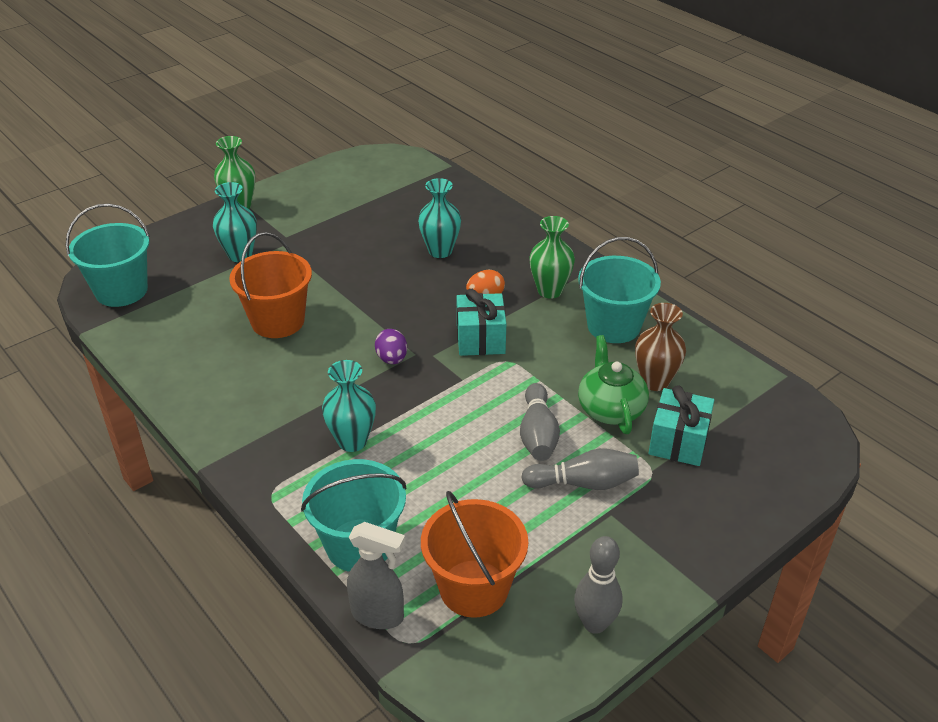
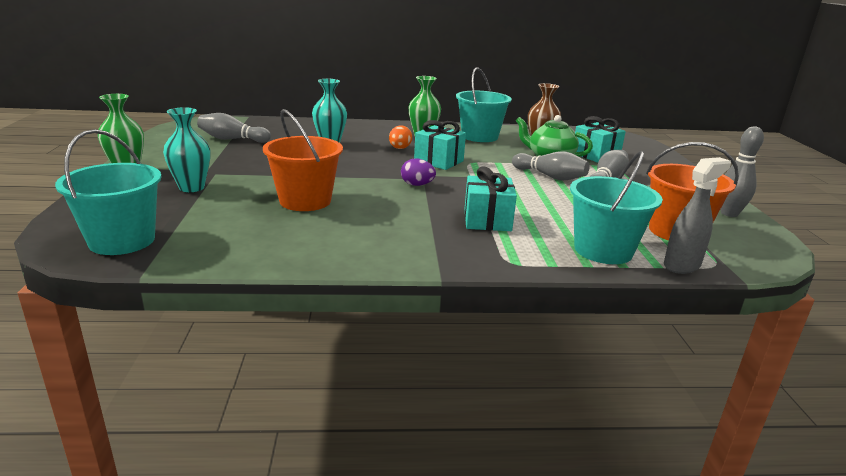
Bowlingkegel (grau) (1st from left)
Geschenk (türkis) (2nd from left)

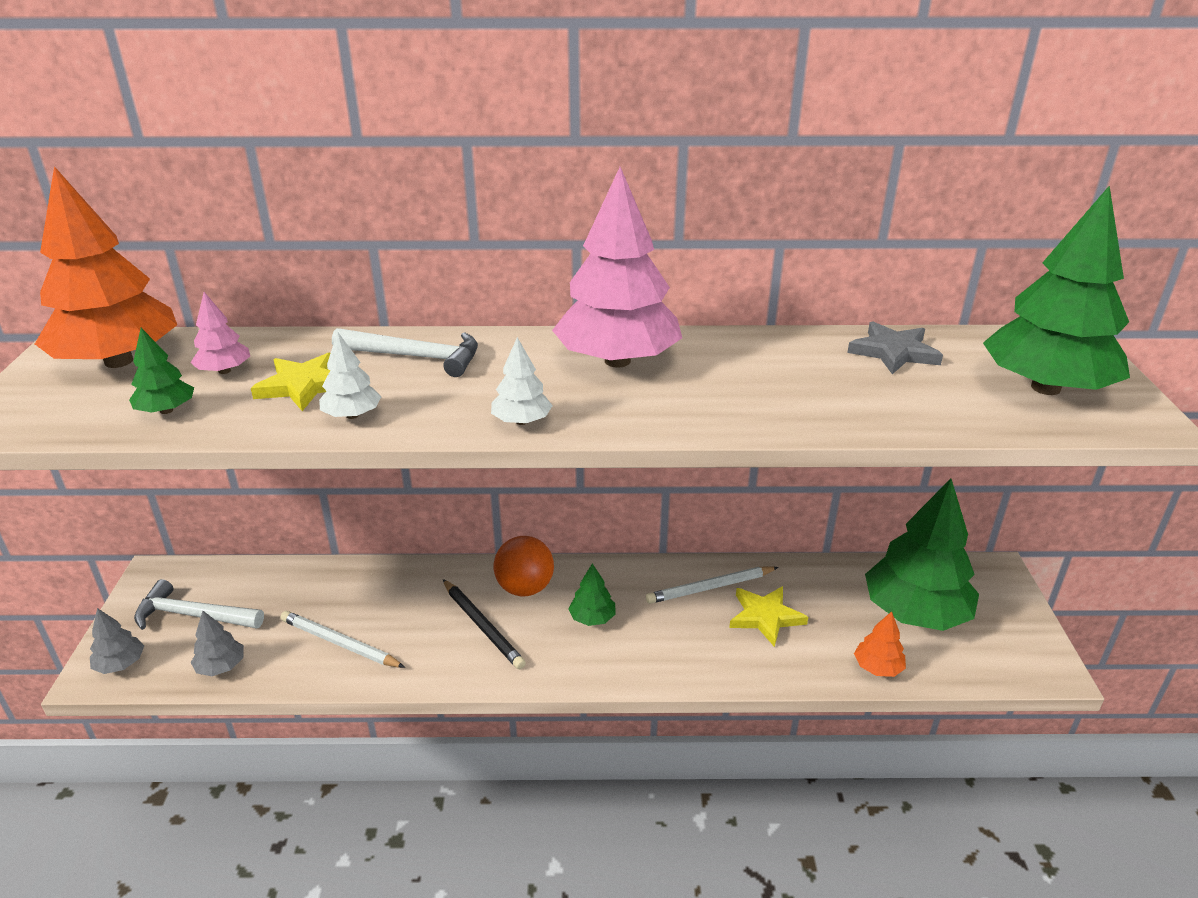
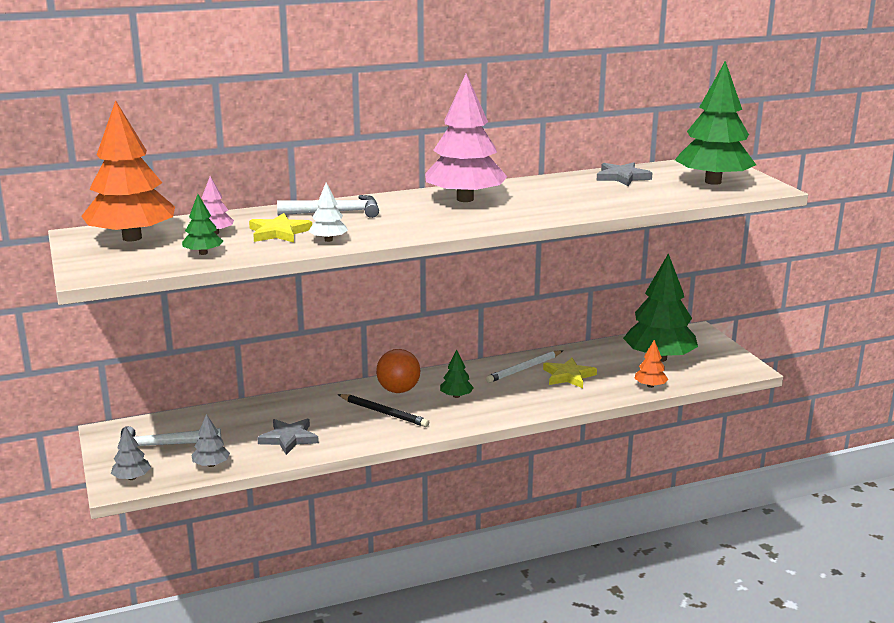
Baum (weiß) (2nd from left in the first image)
Stern (grau) (1st from left)

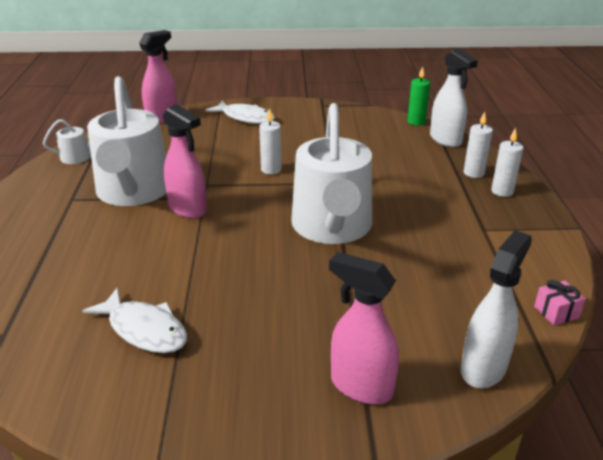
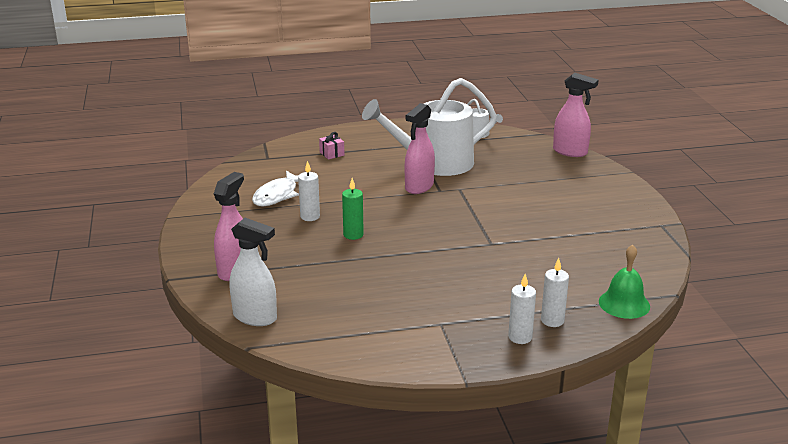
Fisch (weiß) (2nd from left in the first image)
Gießkanne (weiß) (3rd from left in the first image)
Kerze (weiß) (1st from left)
Kerze (grün)
Geschenk (rosa)
Glocke (grün)

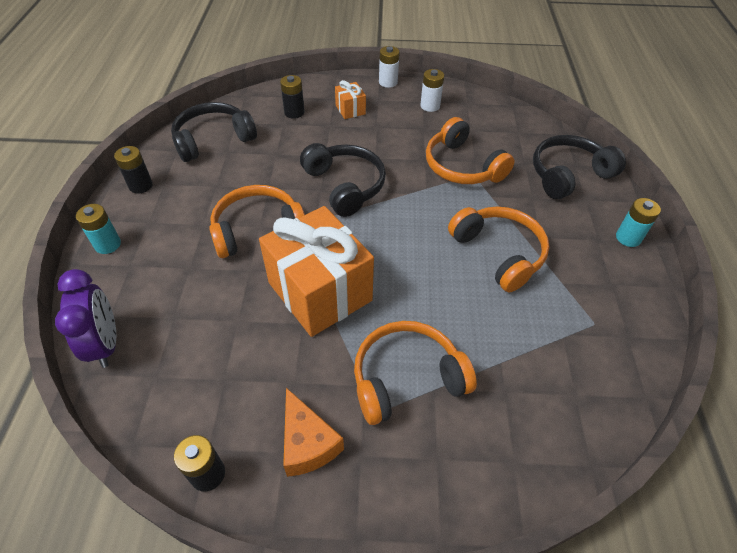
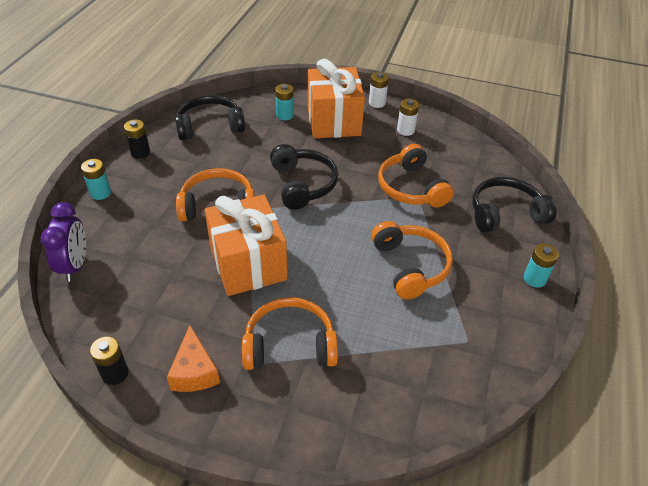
Batterie (türkis) (2nd from left)
Geschenk (orange) (2nd from left)

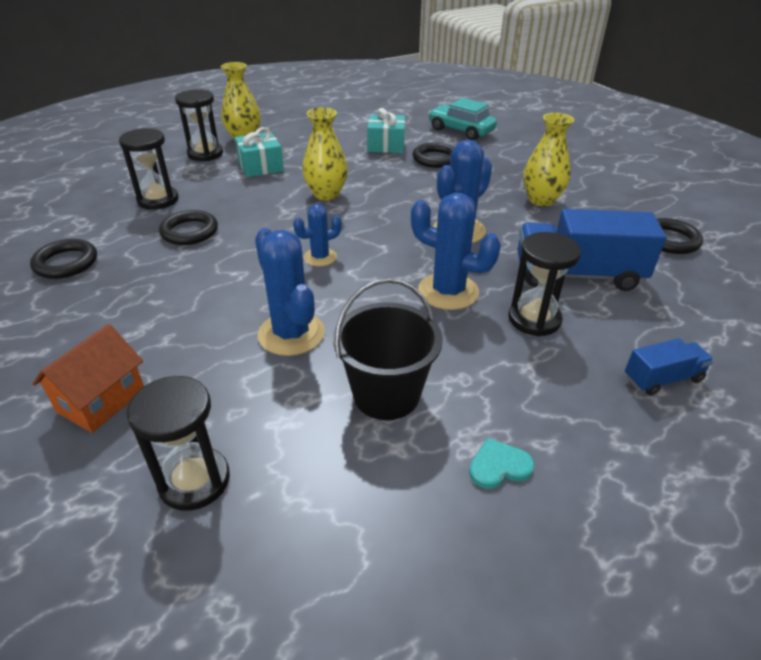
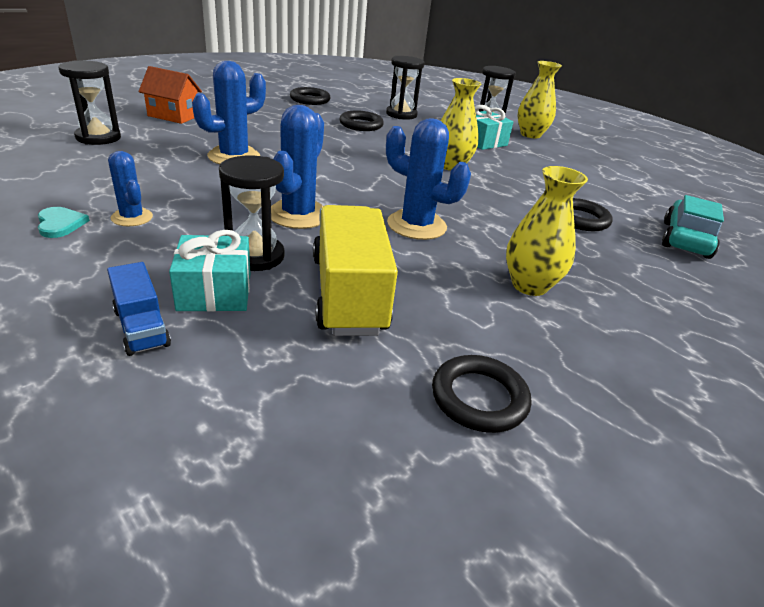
Eimer (schwarz)
Kaktus (blau) (1st from left)
Geschenk (türkis) (1st from left)
Lastwagen (gelb)

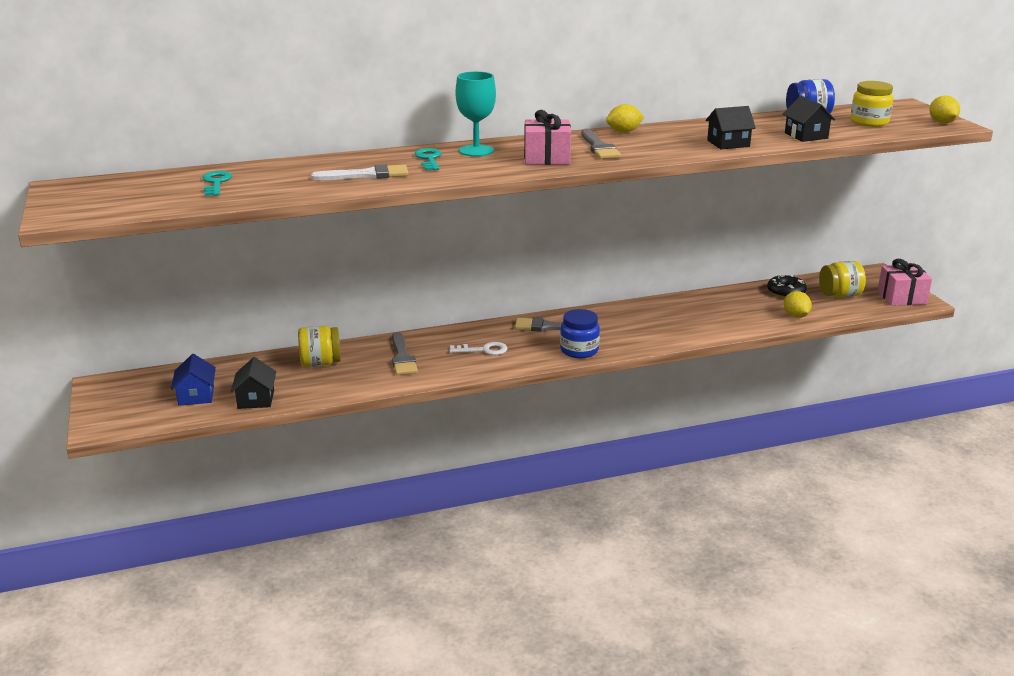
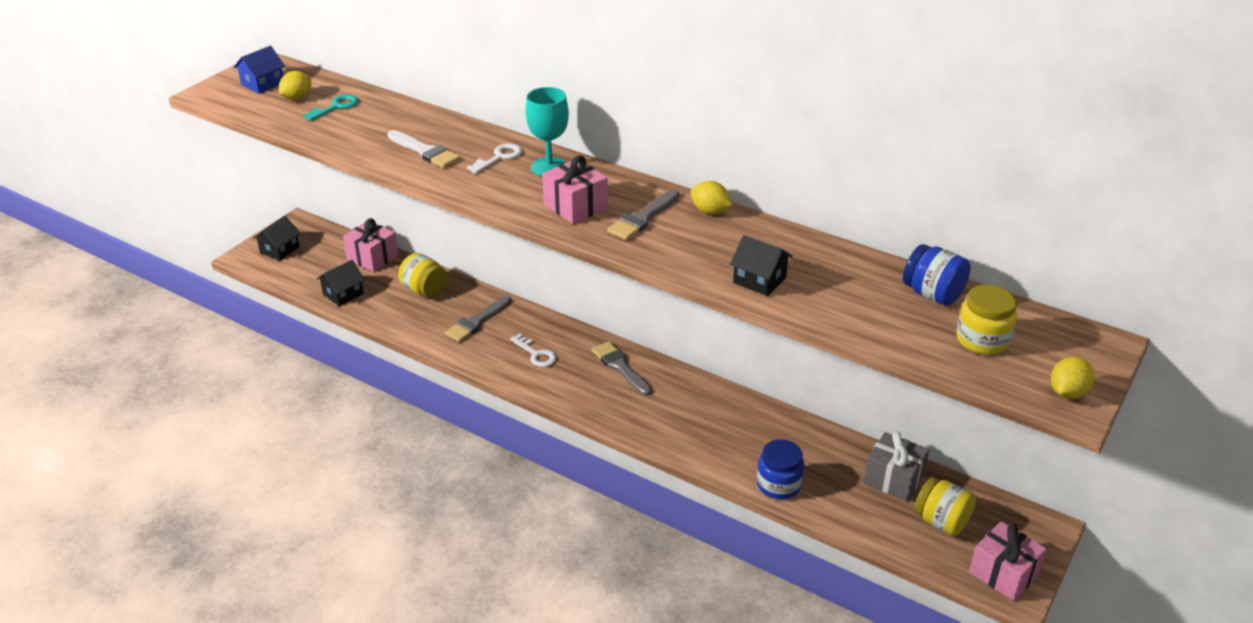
Geschenk (rosa) (1st from left)
Haus (blau)
Einmachglas (blau) (1st from left)
Haus (schwarz) (1st from left)
Zitrone (gelb) (1st from left)
Geschenk (grau)
Schlüssel (weiß) (1st from left)

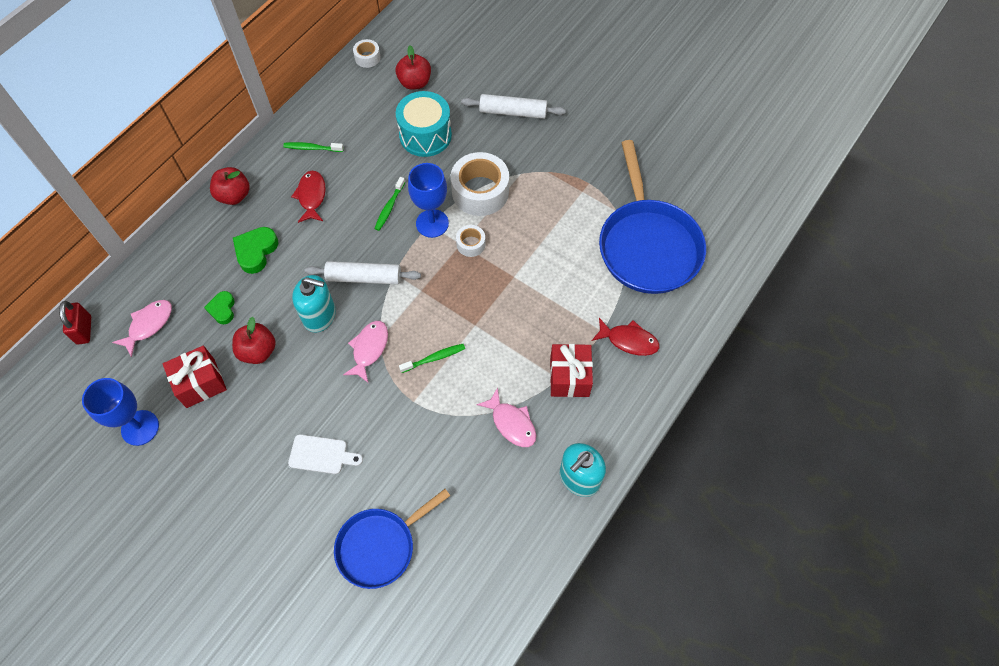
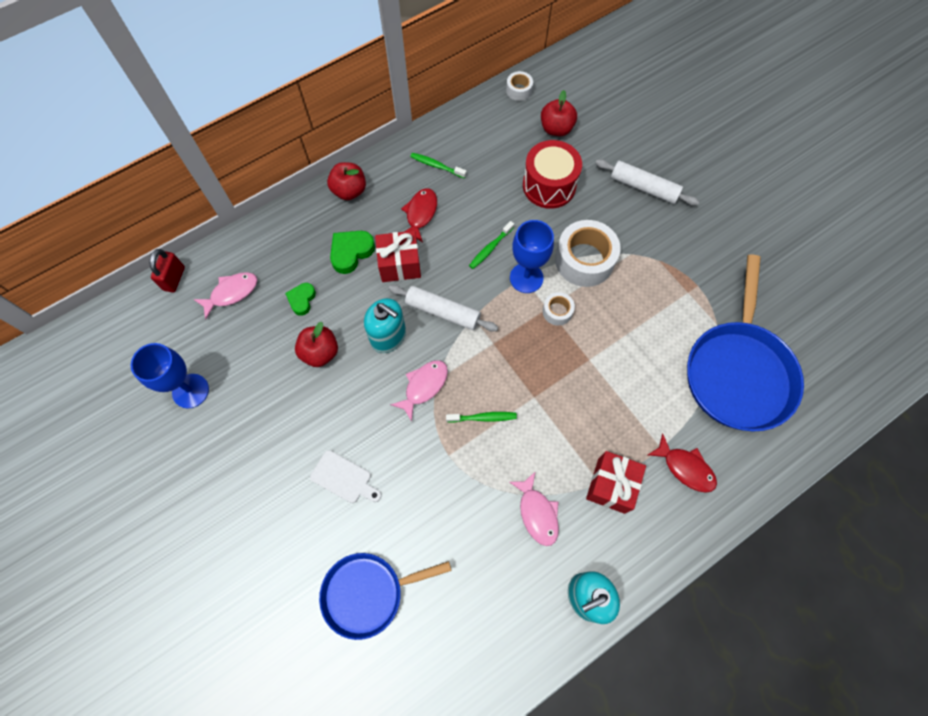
Geschenk (rot) (1st from left)
Trommel (rot)

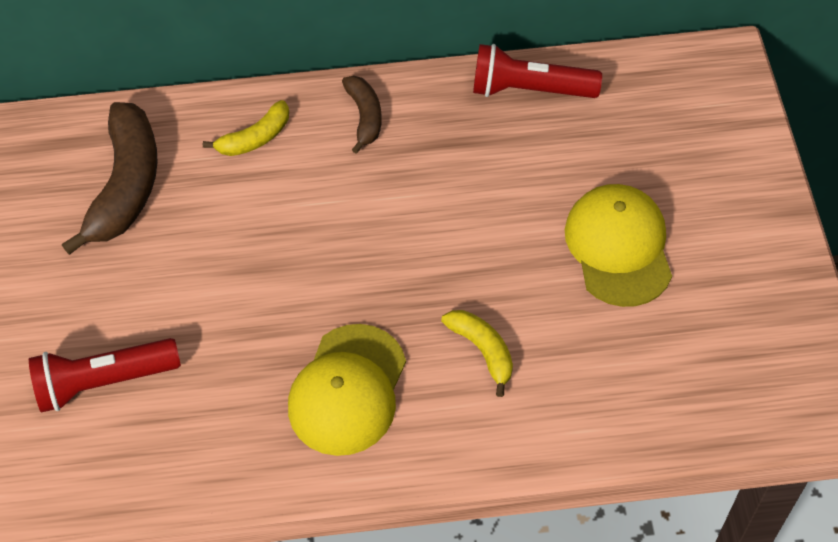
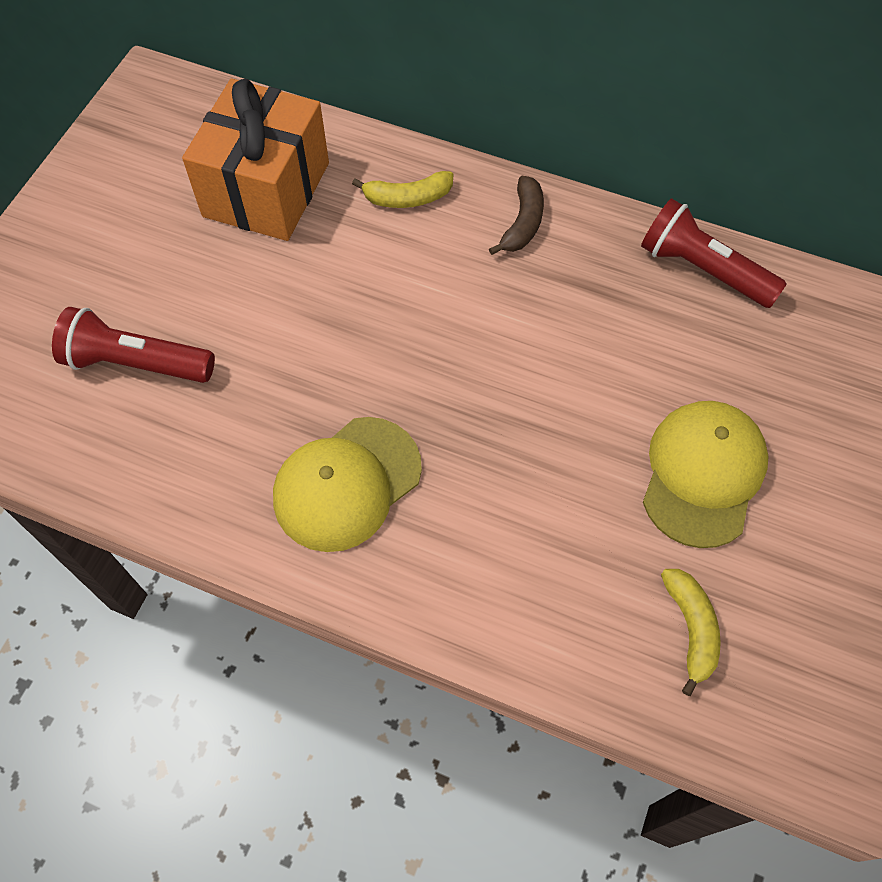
Banane (gelb) (2nd from left)
Geschenk (orange)

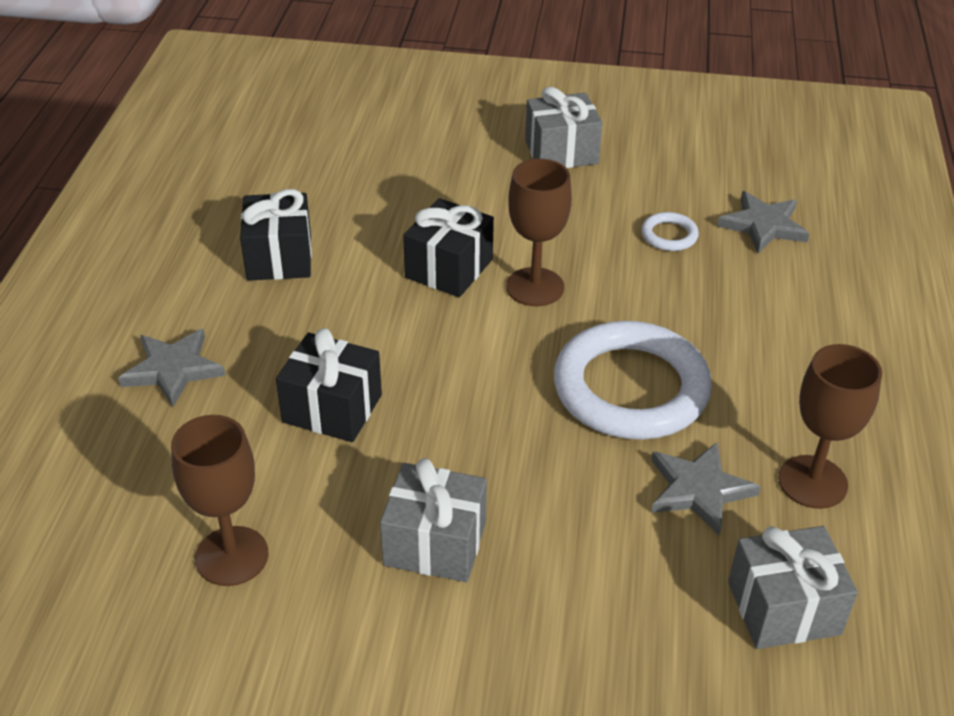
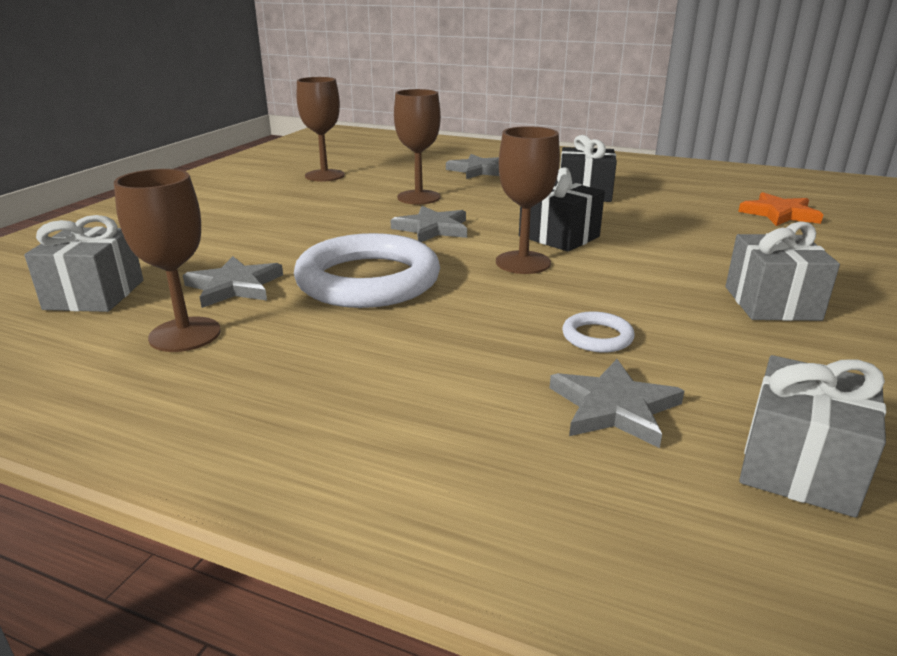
Stern (grau) (2nd from left)
Stern (orange)
Geschenk (grau) (3rd from left)
Kelch (braun) (3rd from left)

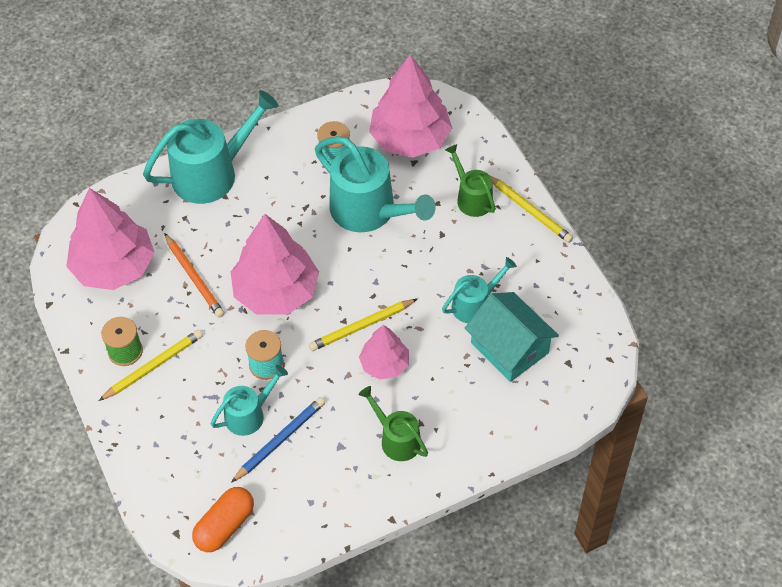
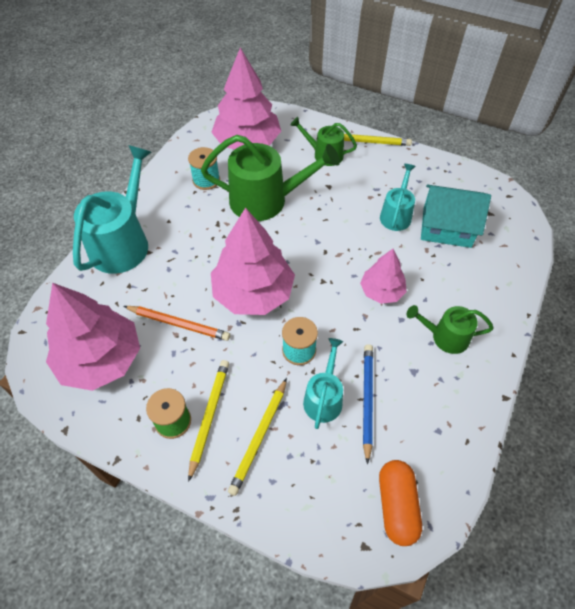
Bleistift (gelb) (2nd from left)
Gießkanne (grün) (1st from left)

